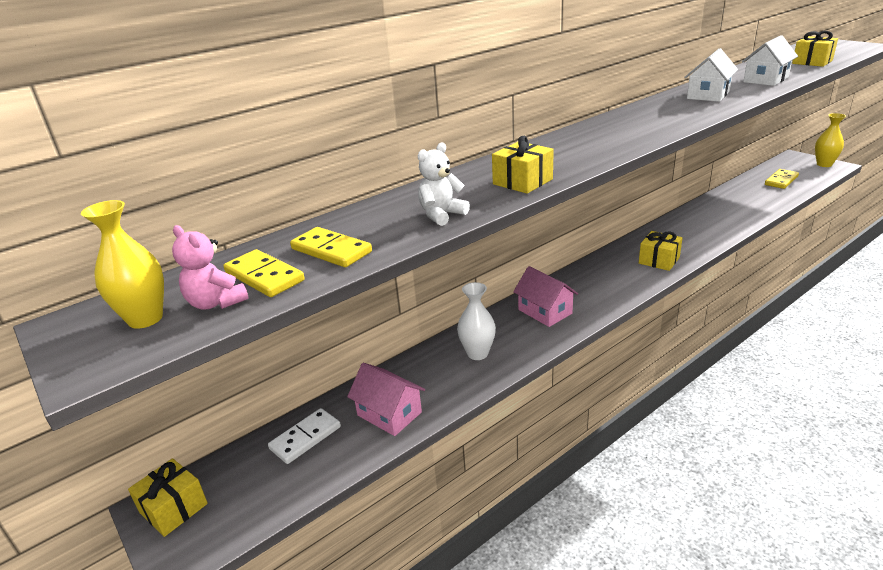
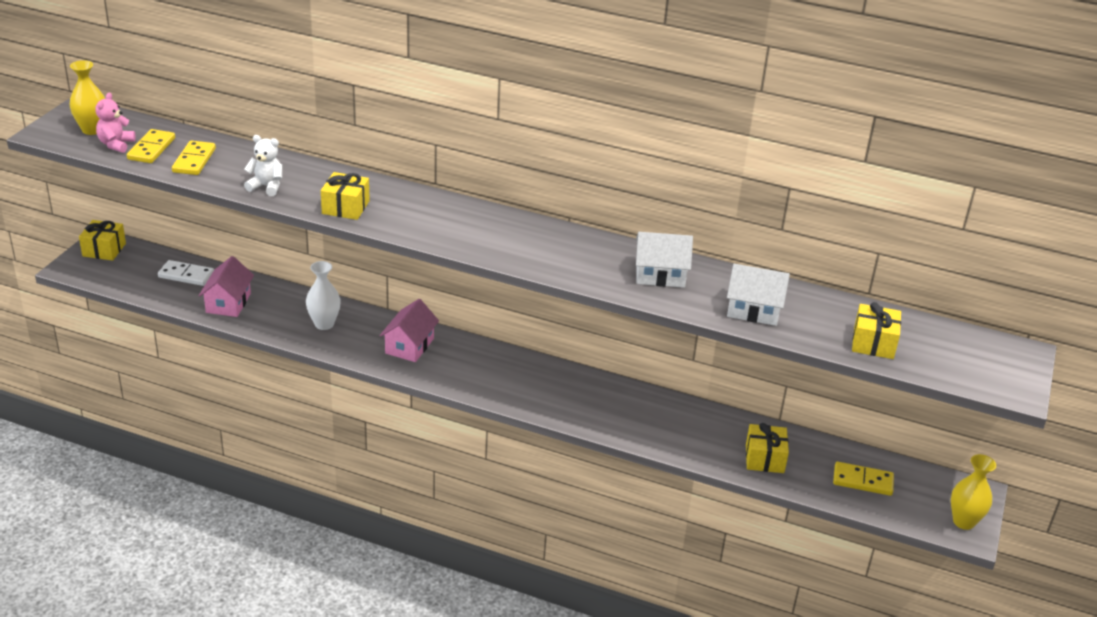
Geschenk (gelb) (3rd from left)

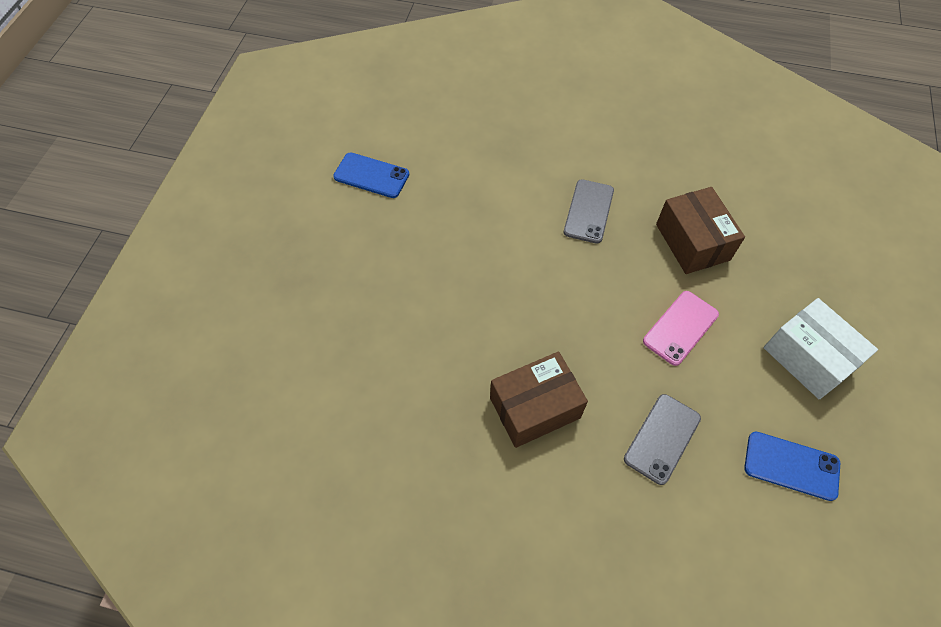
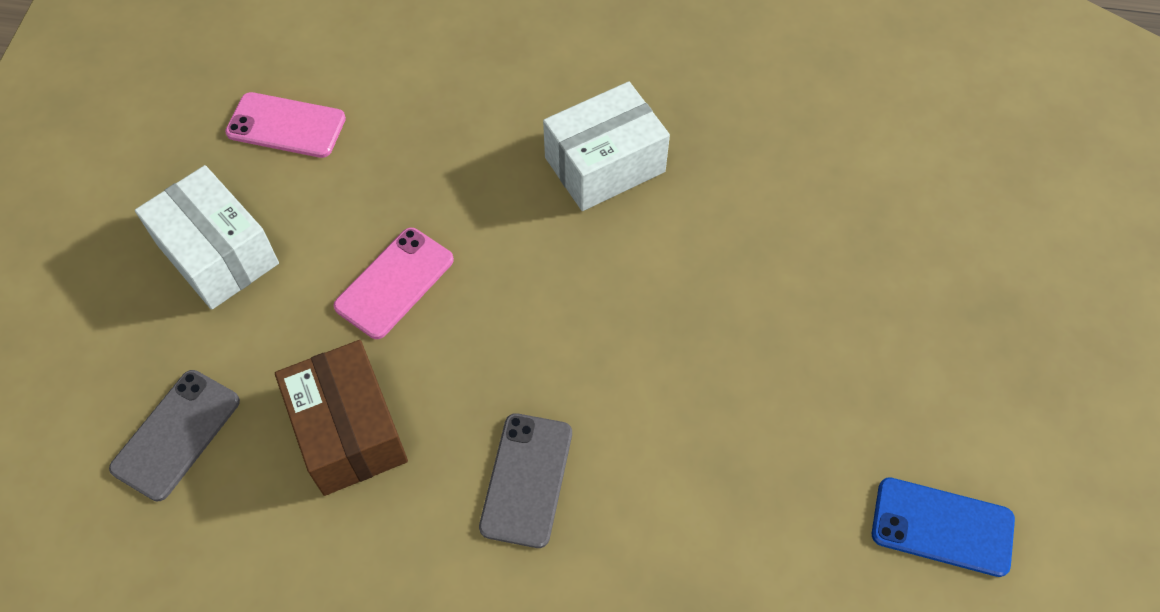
Handy (grau) (1st from left)
Schachtel (weiß) (2nd from left)
Handy (rosa) (1st from left)

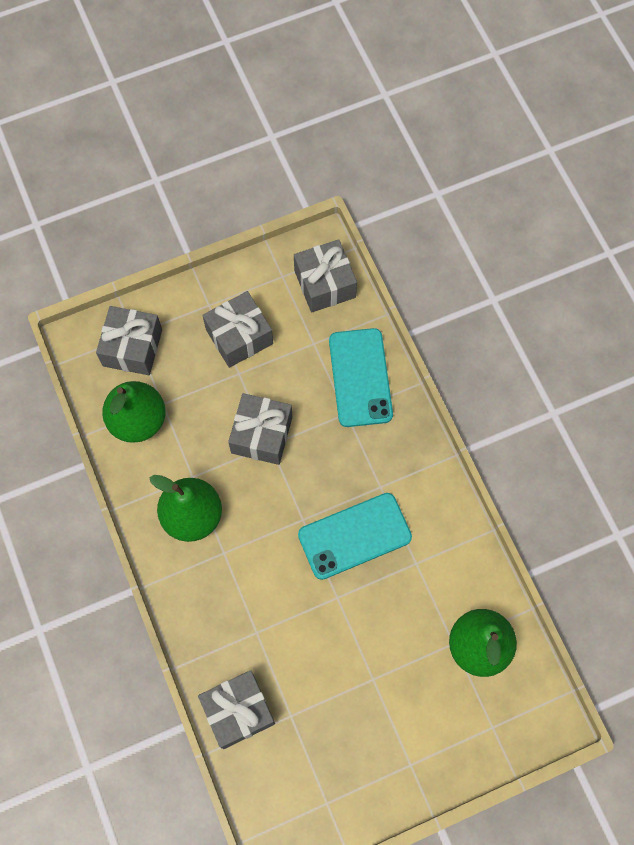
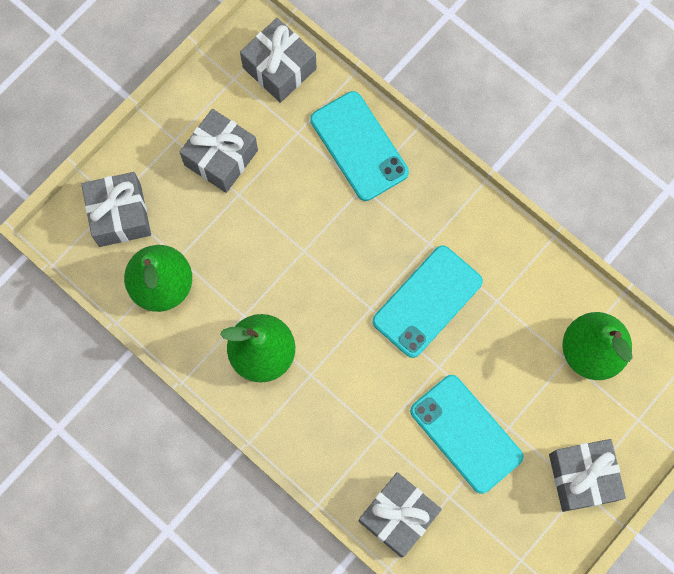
Handy (türkis) (3rd from left)
Geschenk (grau) (5th from left)

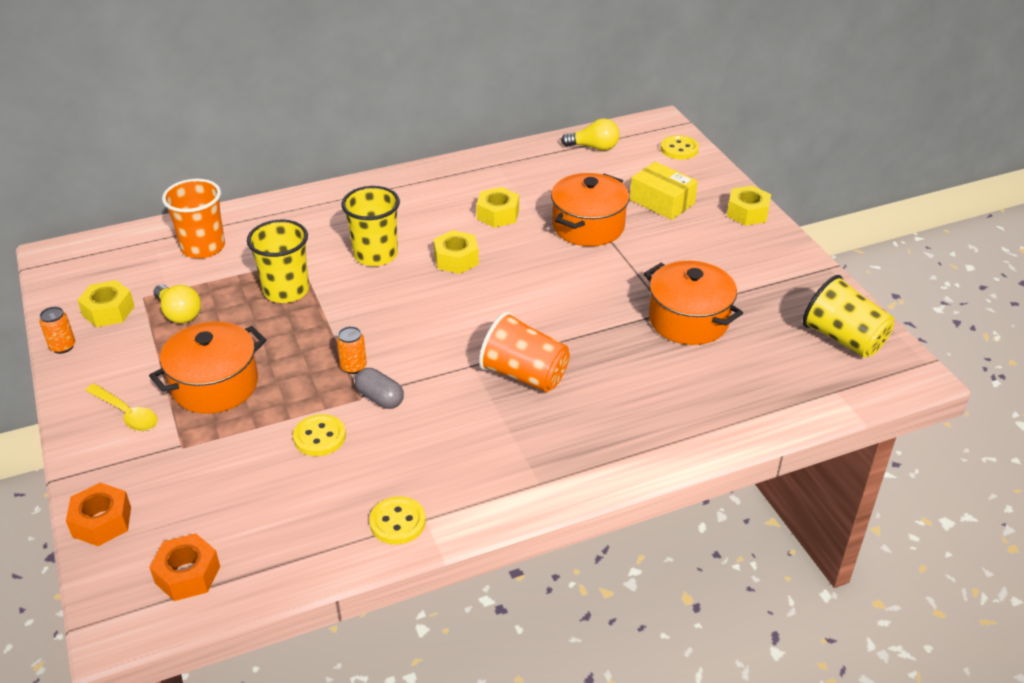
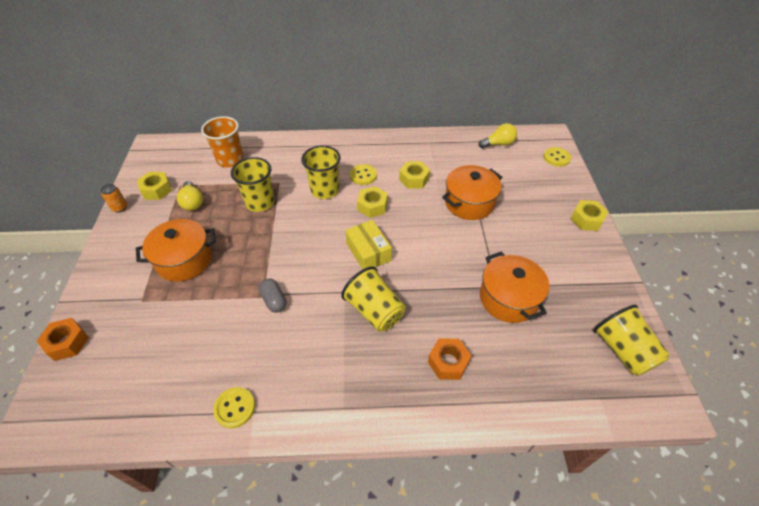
Löffel (gelb)
Dose (orange) (2nd from left in the first image)
Sechskantmutter (orange) (2nd from left)
Knopf (gelb) (2nd from left)
Schachtel (gelb)
Becher (gelb) (3rd from left)
Glühbirne (gelb) (2nd from left)

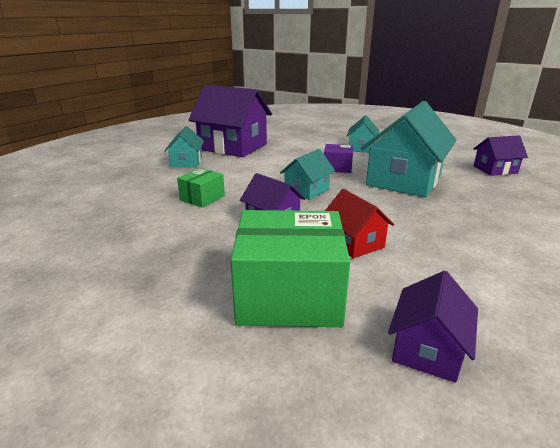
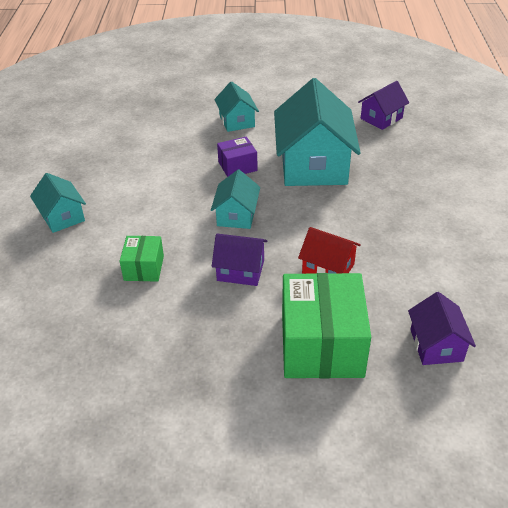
Haus (lila) (1st from left in the first image)
Schachtel (grün) (2nd from left)

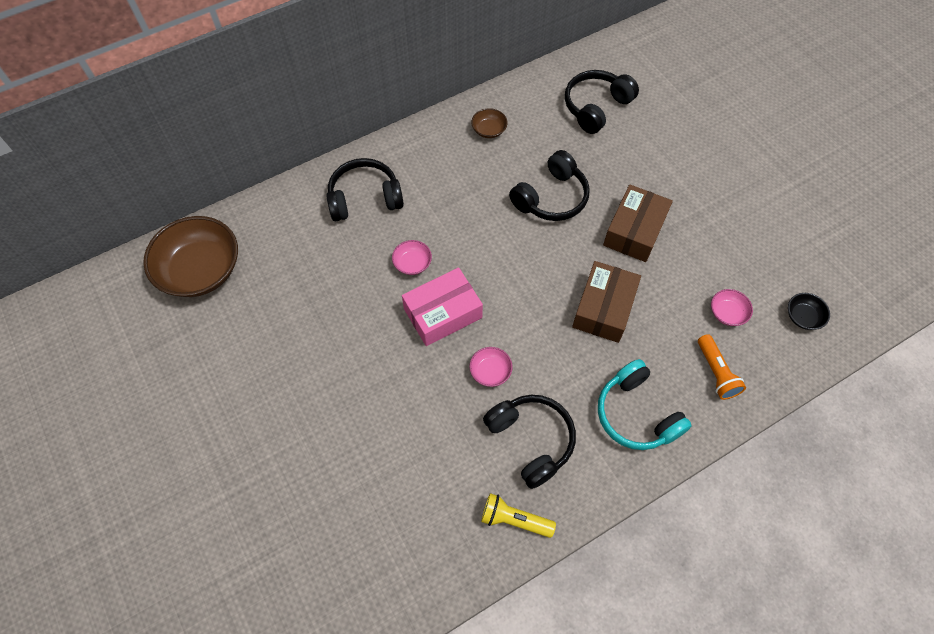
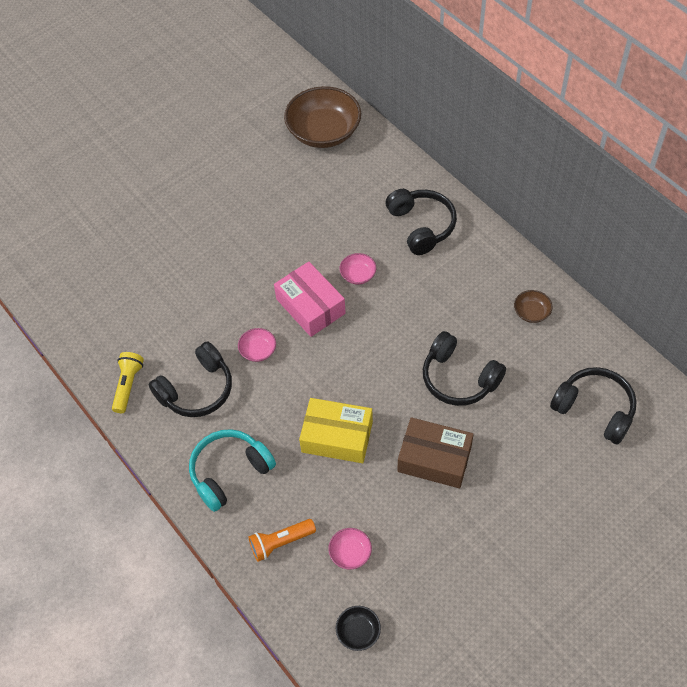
Schachtel (gelb)

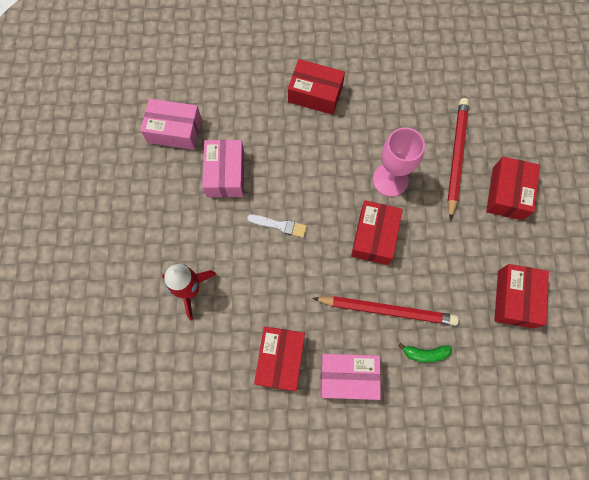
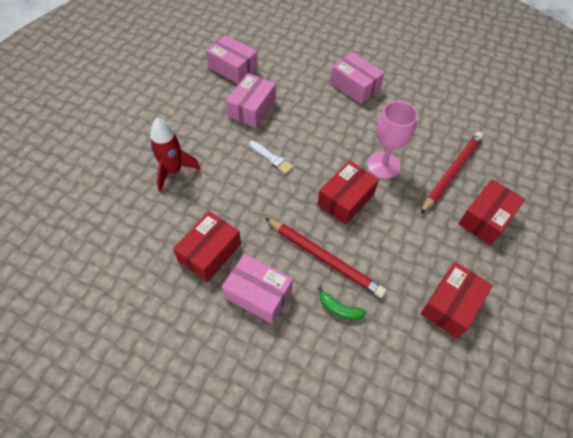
Schachtel (rosa) (4th from left)

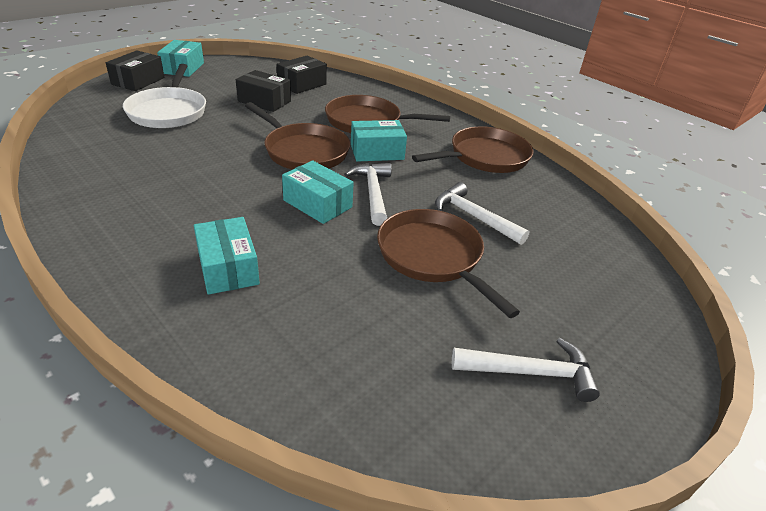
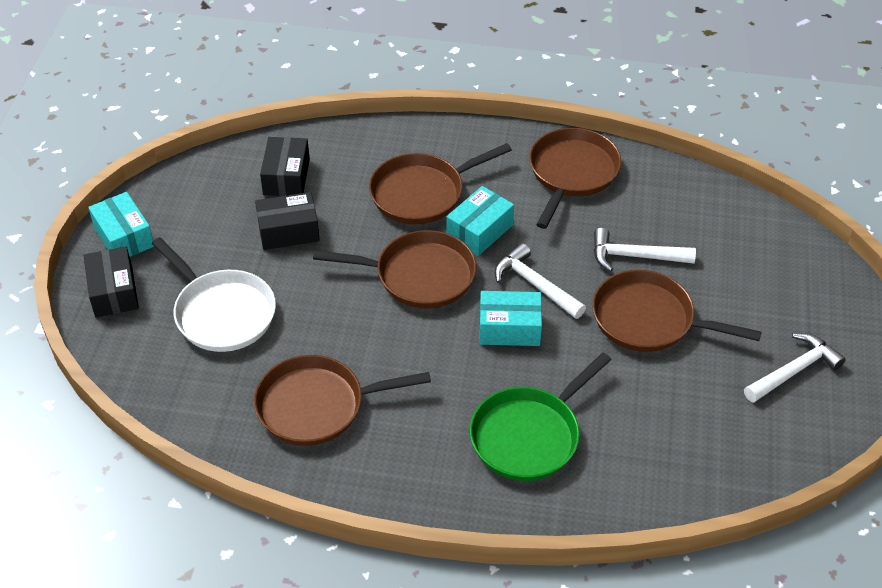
Pfanne (braun) (1st from left)
Pfanne (grün)

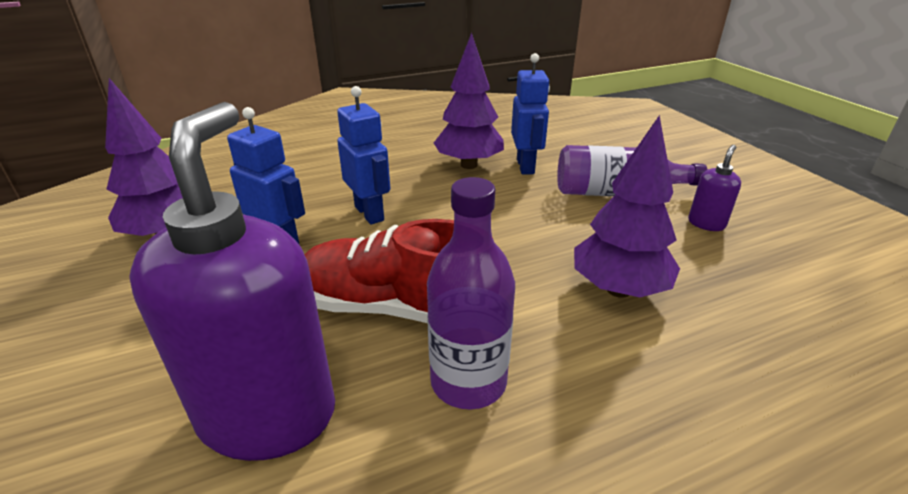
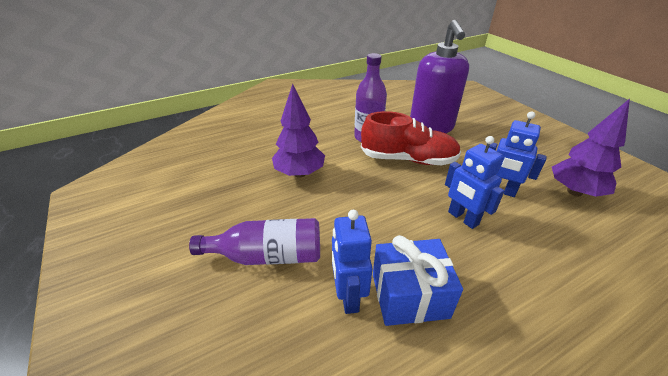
Seifenspender (lila) (2nd from left in the first image)
Geschenk (blau)

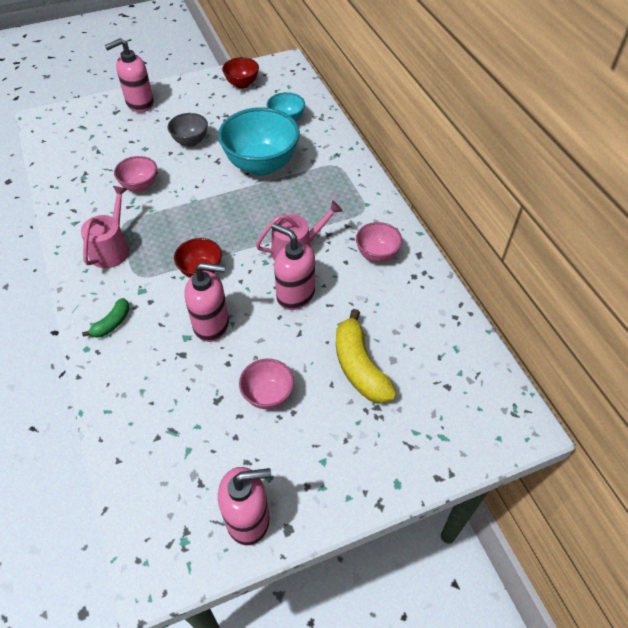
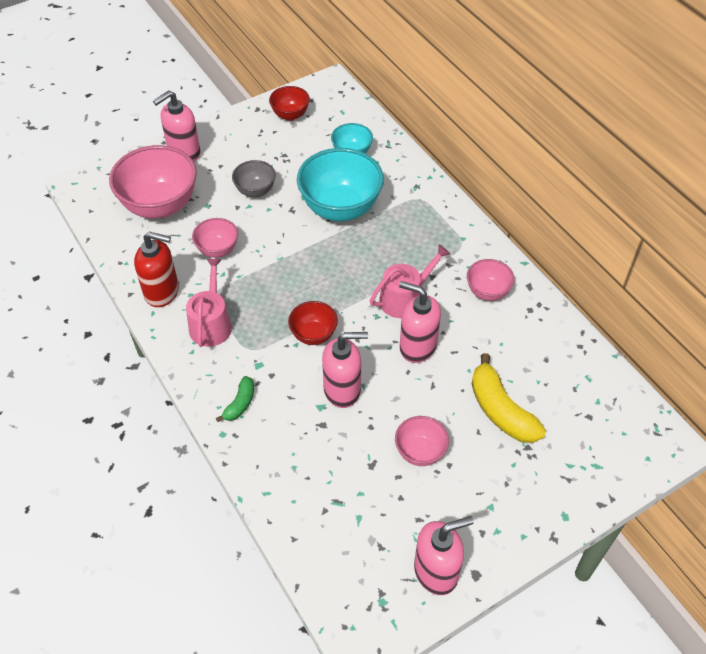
Schüssel (rosa) (1st from left)
Seifenspender (rot)

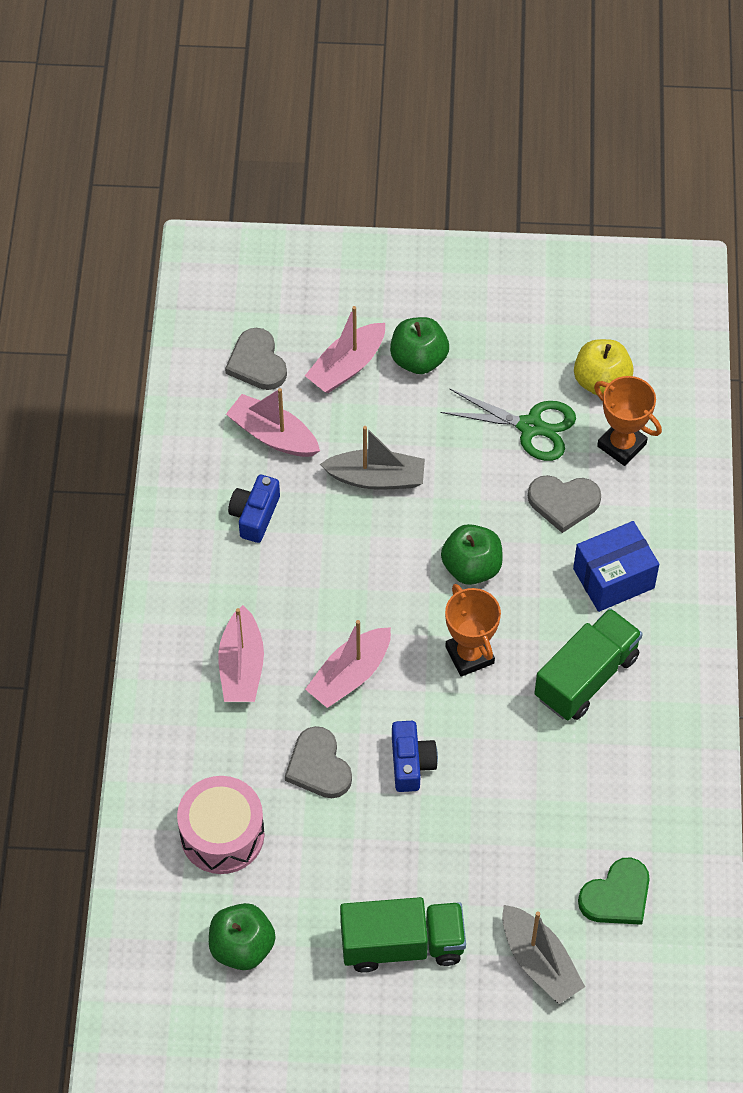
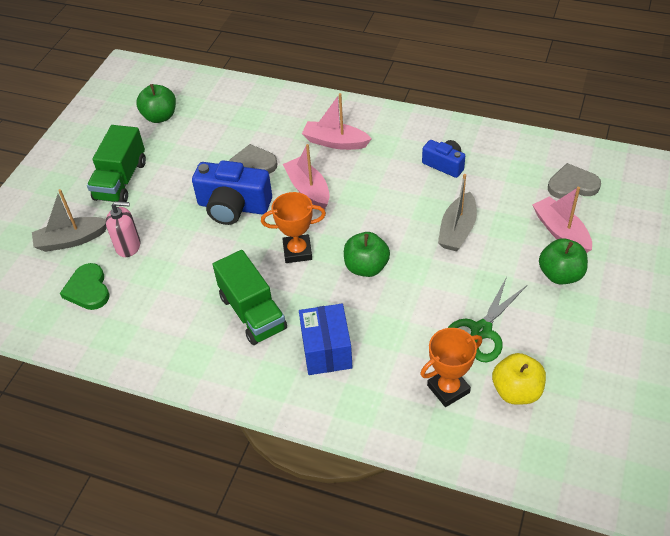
Trommel (rosa)
Boot (rosa) (2nd from left in the first image)
Herz (grau) (3rd from left in the first image)
Seifenspender (rosa)
Kamera (blau) (1st from left)

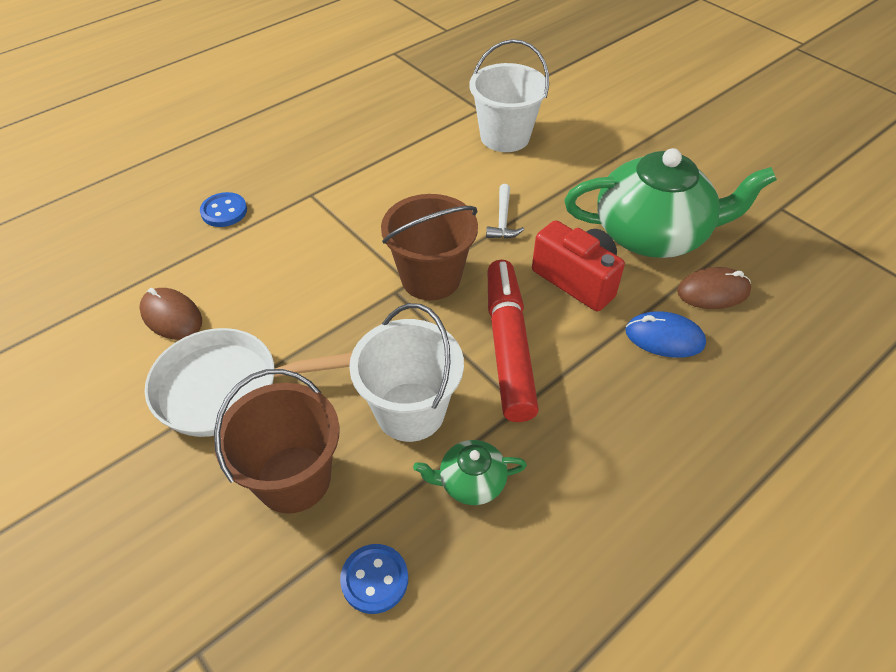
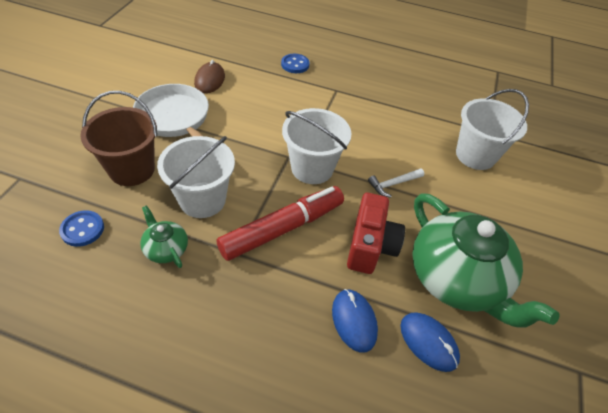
Eimer (weiß) (2nd from left)
Computermaus (blau) (2nd from left)

